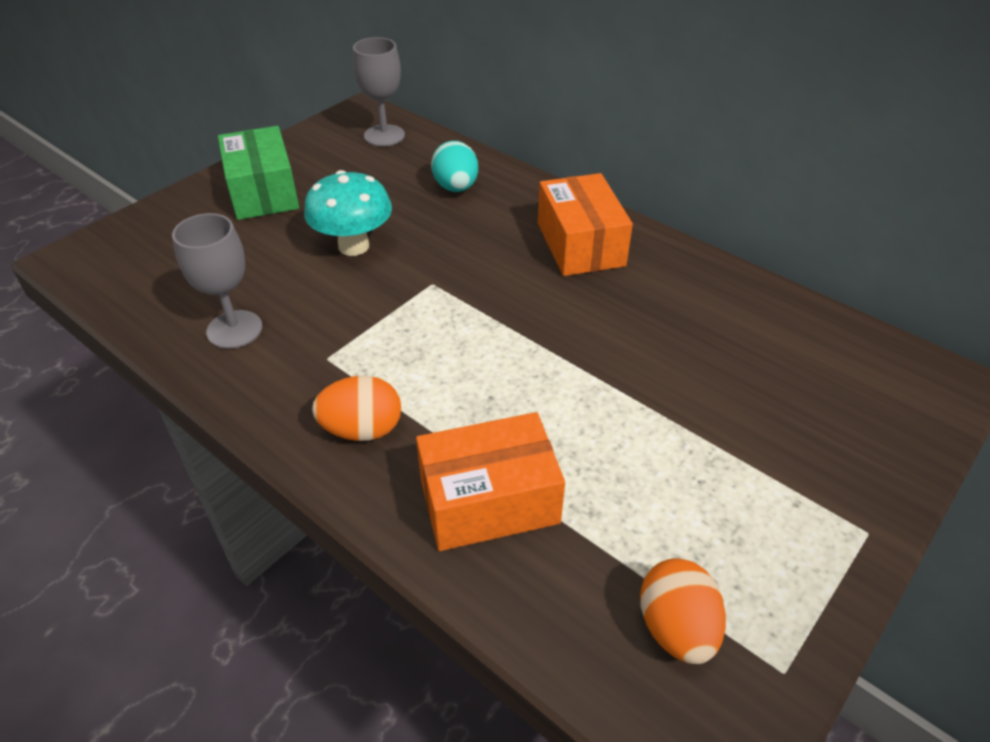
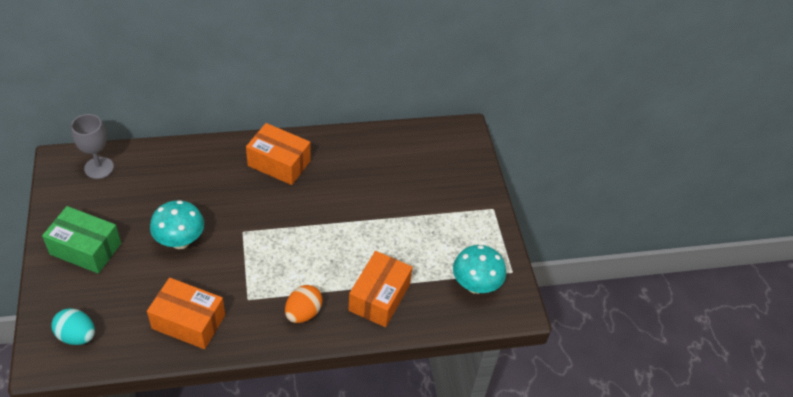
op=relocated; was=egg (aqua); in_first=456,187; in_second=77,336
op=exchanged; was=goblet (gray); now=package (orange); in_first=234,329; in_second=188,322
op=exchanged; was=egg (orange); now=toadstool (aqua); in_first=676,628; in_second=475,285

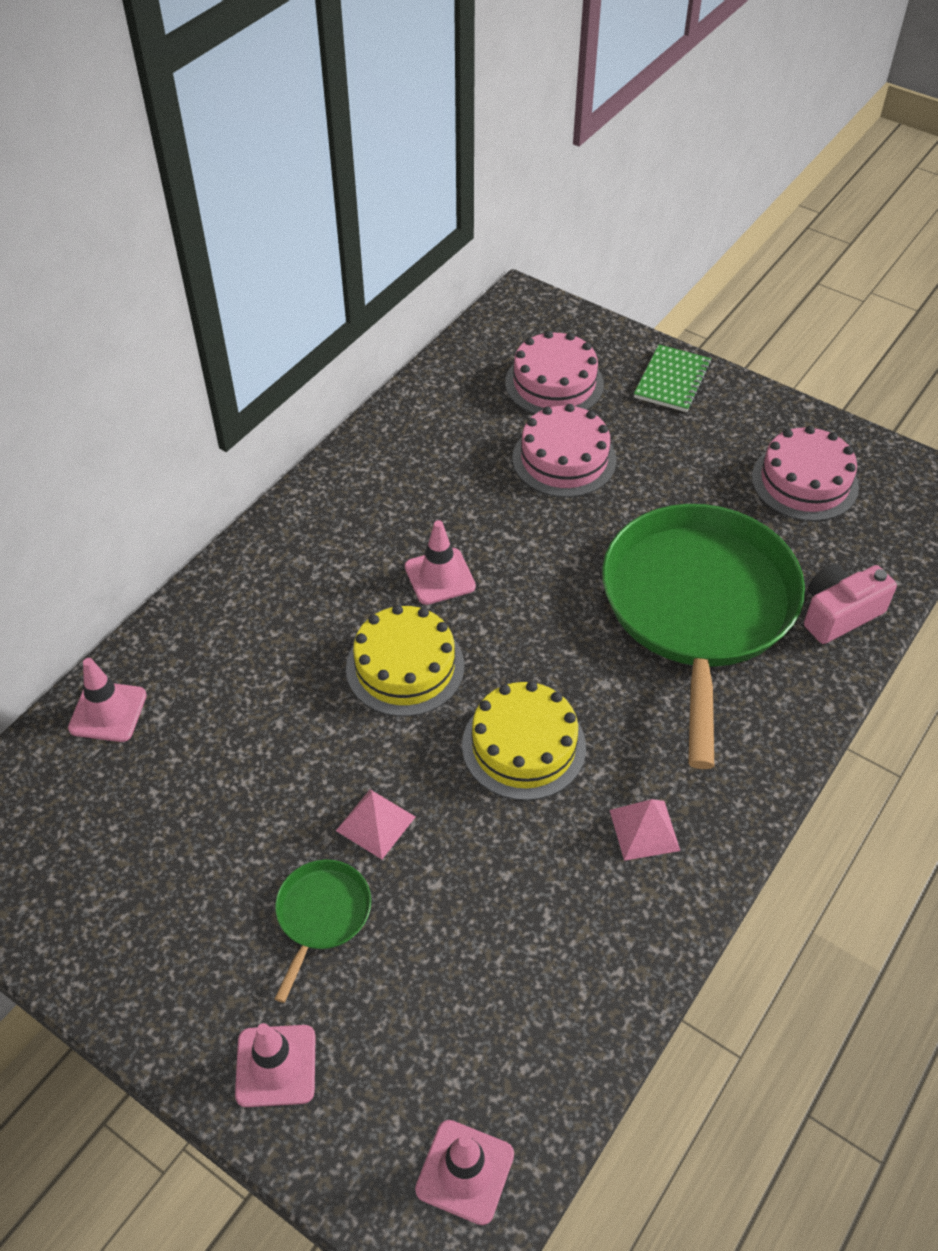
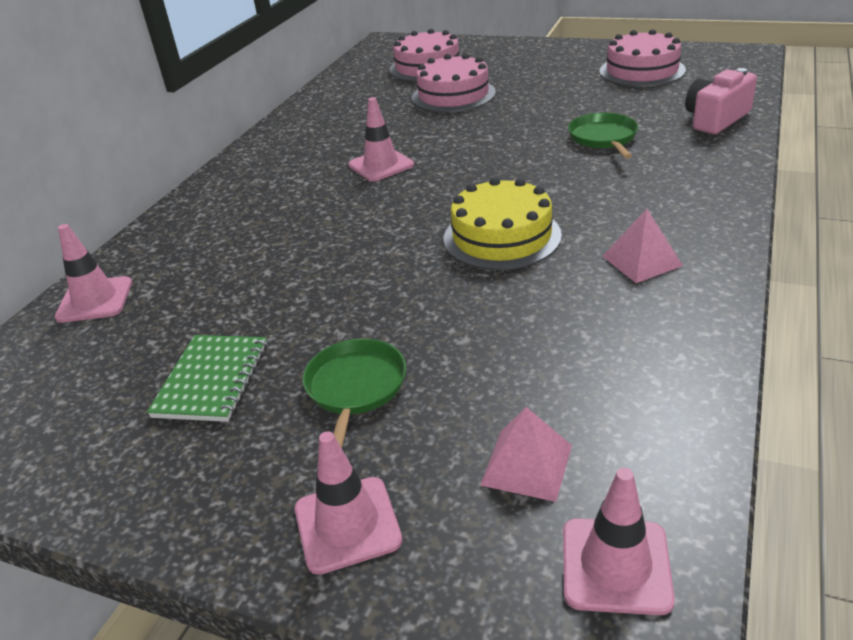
op=relocated; was=exercise book (leaf-green); in_first=672,381; in_second=212,380
op=size; was=frying pan (leaf-green); in_first=698,608; in_second=603,138; ratio=0.4
op=missing; was=gateau (bright yellow); in_first=405,667
op=relocated; was=pyramid (pink); in_first=375,823; in_second=526,464

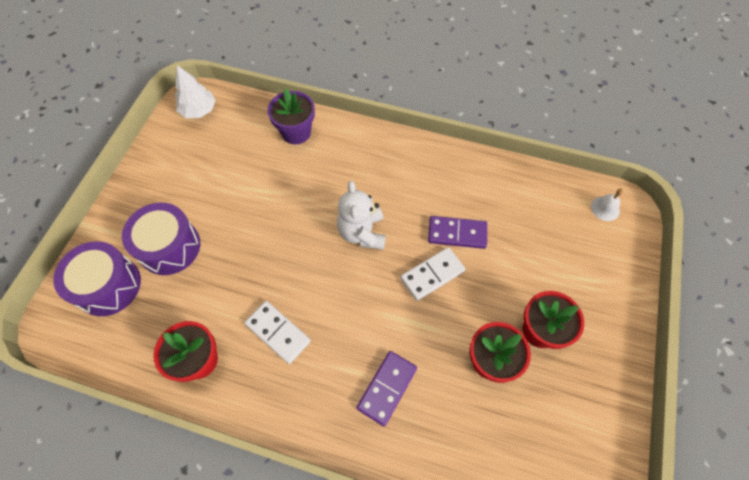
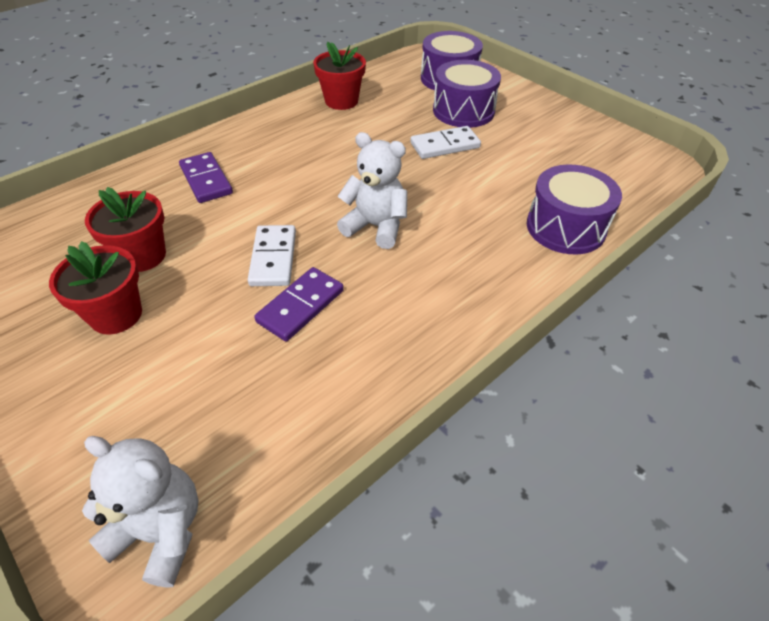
op=missing; was=tree (snow-white); in_first=199,110
op=exchanged; was=plant pot (purple); now=toy drum (purple); in_first=296,132; in_second=565,227
op=exchanged; was=school bell (snow-white); now=teddy (snow-white); in_first=605,208; in_second=161,531
op=relocated; was=domino (snow-white); in_first=278,332; in_second=445,145

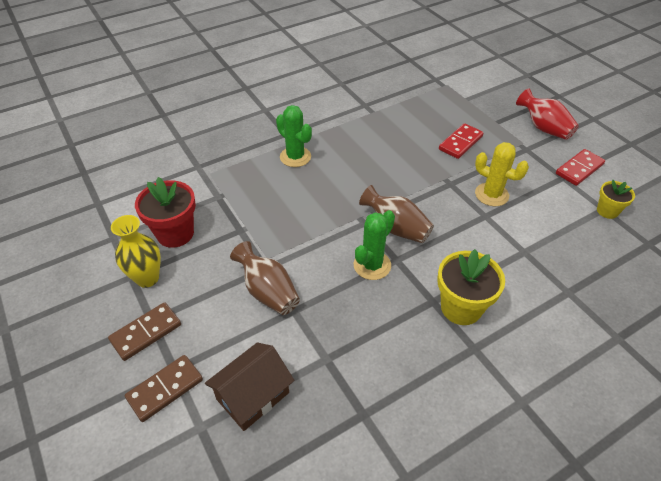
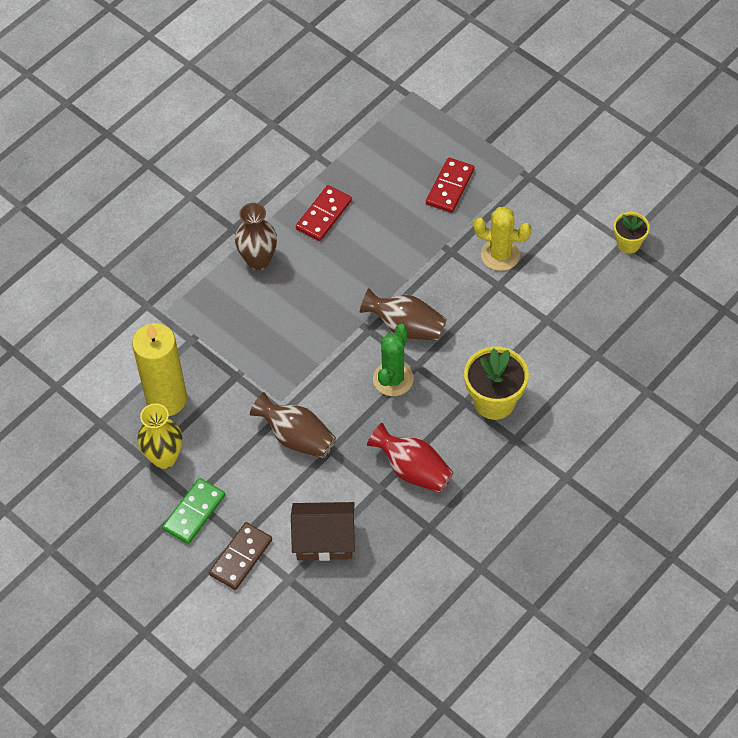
op=relocated; was=flower vase (crimson); in_first=543,128; in_second=412,470
op=exchanged; was=saguaro cactus (leaf-green); now=flower vase (russet); in_first=295,157; in_second=258,260
op=relocated; was=domino (crimson); in_first=579,169; in_second=324,215
op=exchanged; was=plant pot (crimson); now=wax candle (bright yellow); in_first=175,233; in_second=166,399
op=colour; was=domino (russet); now=domino (leaf-green); in_first=146,332; in_second=194,512
op=spun; was=house (russet); in_first=253,396; in_second=324,540; clockwise=60

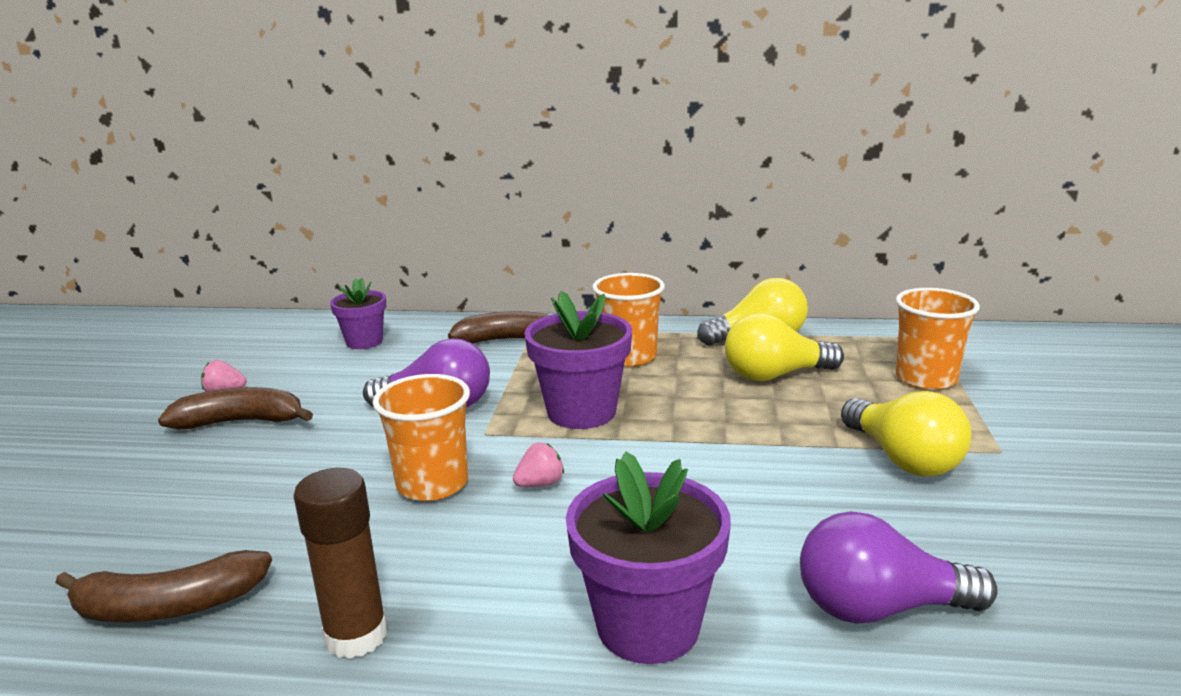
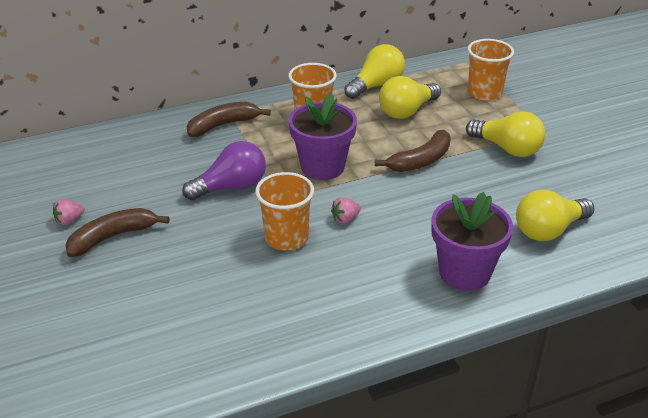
op=missing; was=plant pot (purple); in_first=364,342
op=spun; was=strawberry (pink); in_first=540,484; in_second=345,219; clockwise=-150
op=missing; was=stick of glue (russet); in_first=356,636
op=colour; was=bulb (purple); now=bulb (bright yellow); in_first=879,608; in_second=549,230
op=relocated; was=banana fruit (russet); in_first=168,606; in_second=420,161

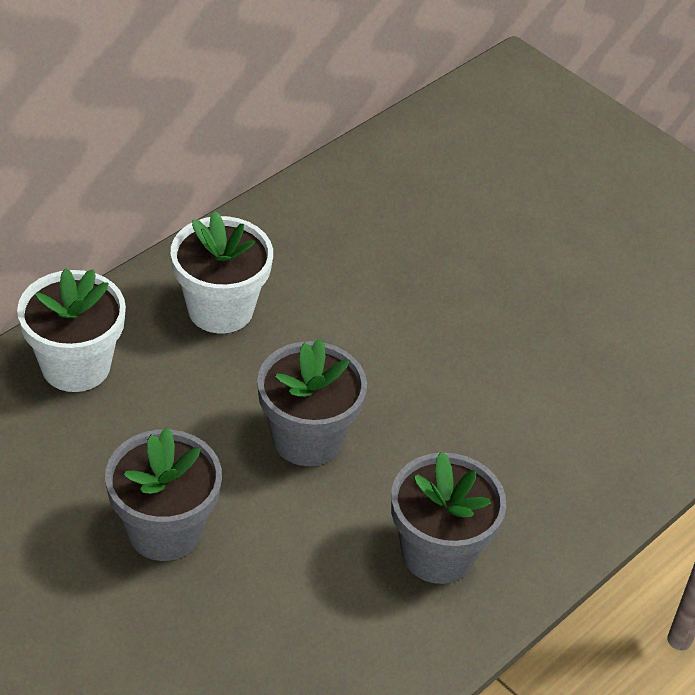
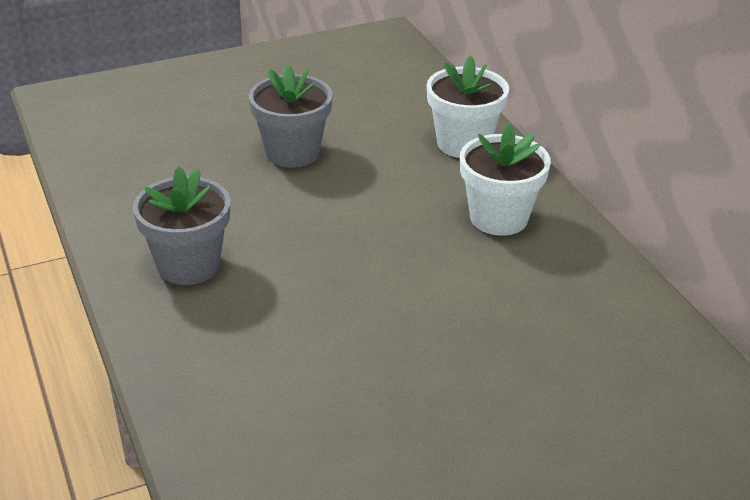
op=missing; was=plant pot (gray); in_first=307,438

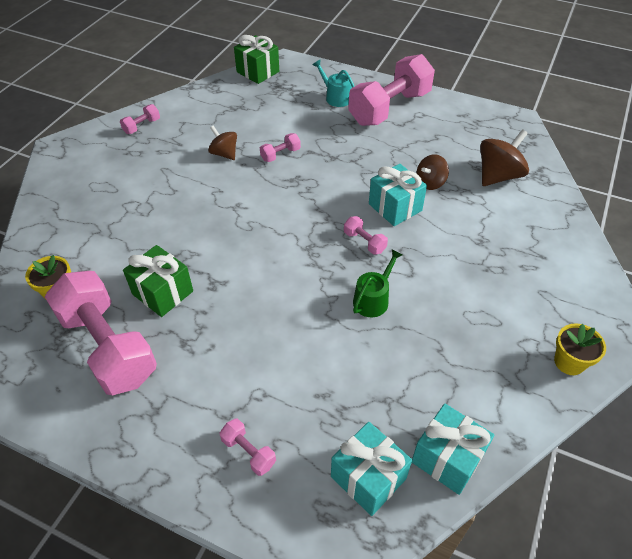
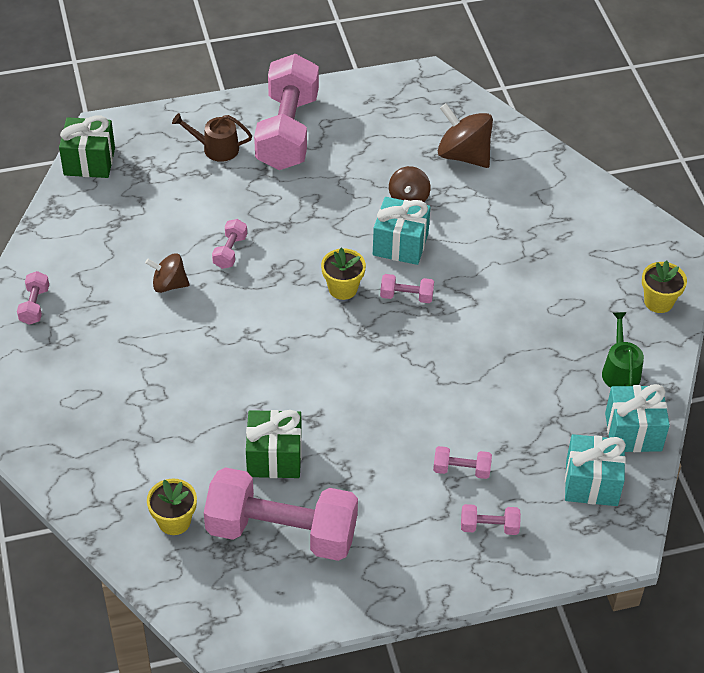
op=colour; was=sprinkling can (aqua); now=sprinkling can (russet); in_first=336,97; in_second=216,148
op=spun; was=whirligig (russet); in_first=498,176; in_second=463,155; clockwise=-60
op=relocated; was=sprinkling can (leaf-green); in_first=373,299; in_second=620,371
op=appeared; now=plant pot (bright yellow); in_second=343,288
op=appeared; now=dumbbell (pink); in_second=461,470

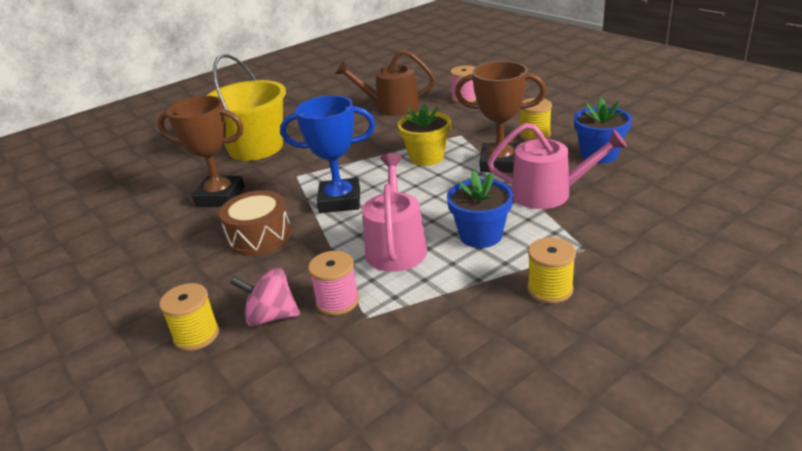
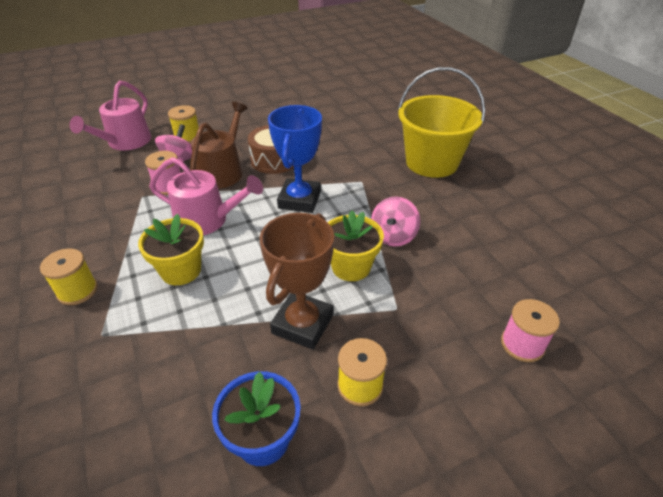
op=relocated; was=sprinkling can (russet); in_first=391,107; in_second=222,171
op=missing; was=trophy (russet); in_first=220,196
op=relocated; was=sprinkling can (pink); in_first=549,193; in_second=125,142
op=colour; was=plant pot (cobalt); now=plant pot (bright yellow); in_first=480,235; in_second=181,271
op=appeared; now=whirligig (pink); in_second=393,236

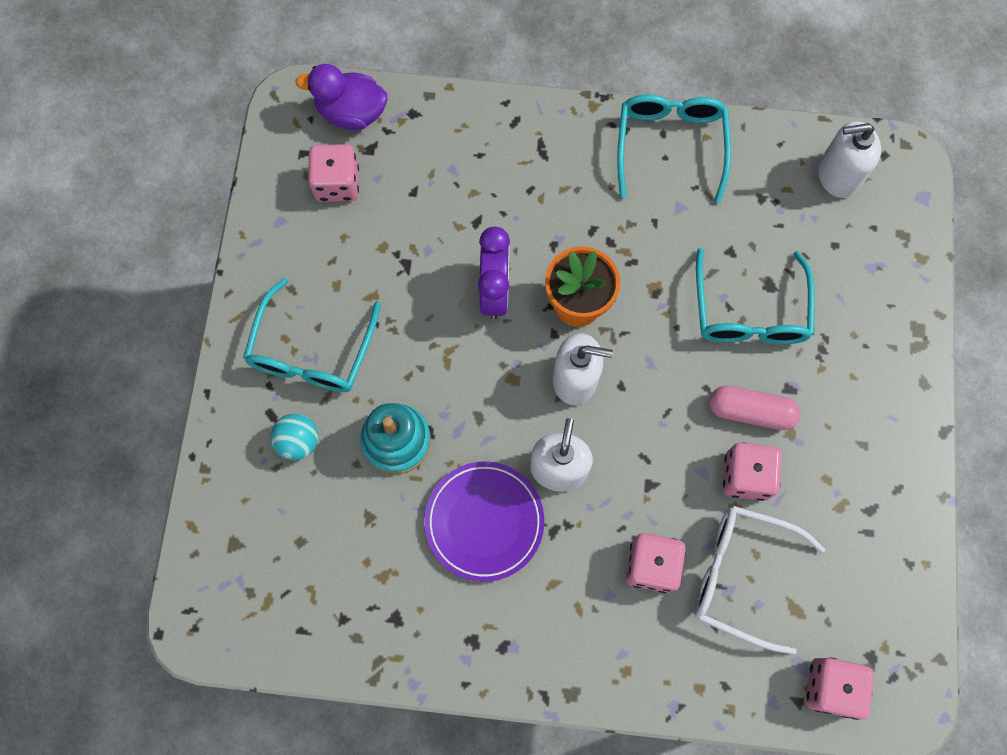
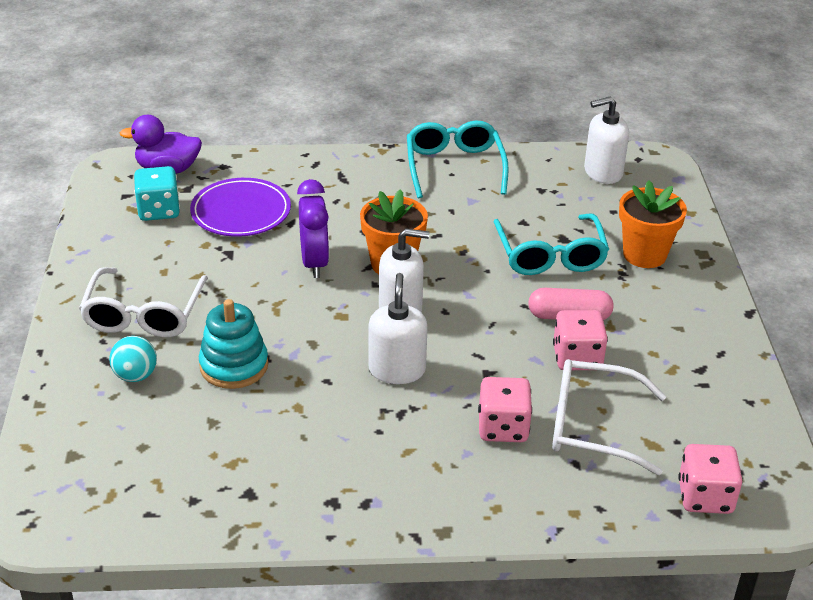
op=colour; was=die (pink); now=die (aqua); in_first=337,184; in_second=159,210
op=colour; was=glasses (aqua); now=glasses (snow-white); in_first=312,351; in_second=144,314
op=relocated; was=plate (purple); in_first=484,521; in_second=241,212
op=appeared; now=plant pot (orange); in_second=644,255

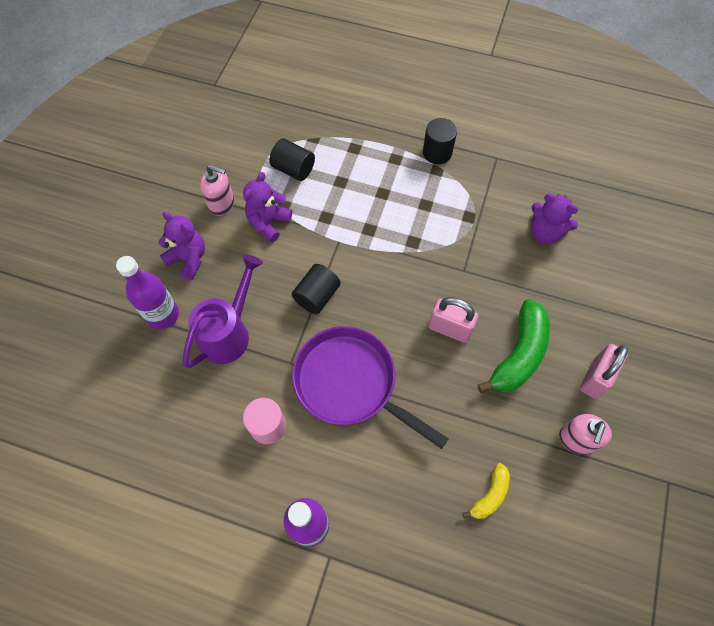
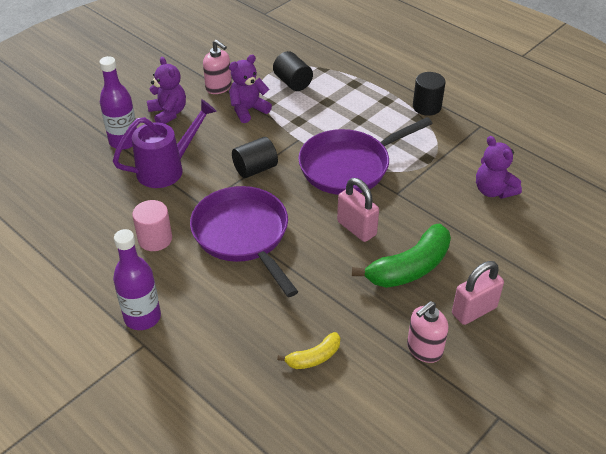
op=appeared; now=frying pan (purple); in_second=349,166

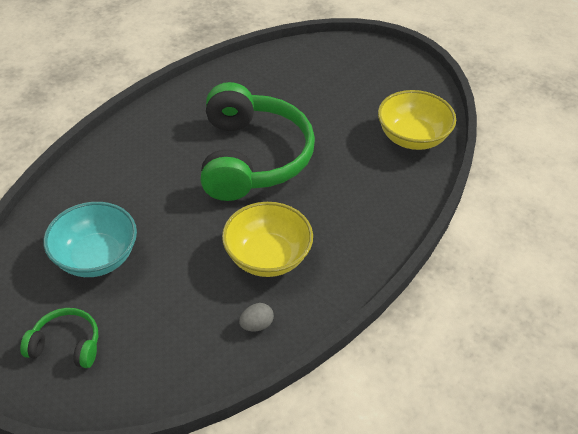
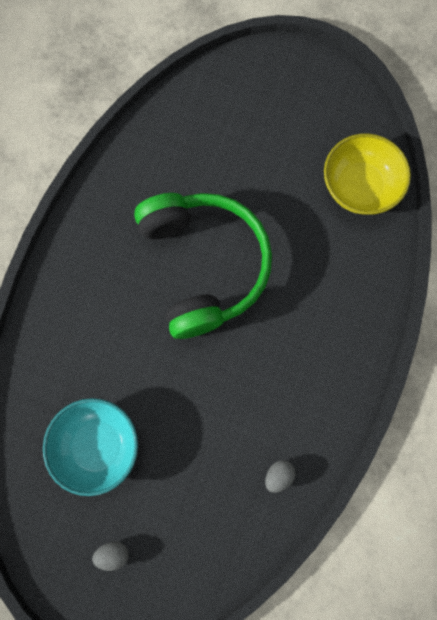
op=missing; was=deep dish (bright yellow); in_first=267,257
op=exchanged; was=headphones (leaf-green); now=egg (gray); in_first=66,345; in_second=113,553

